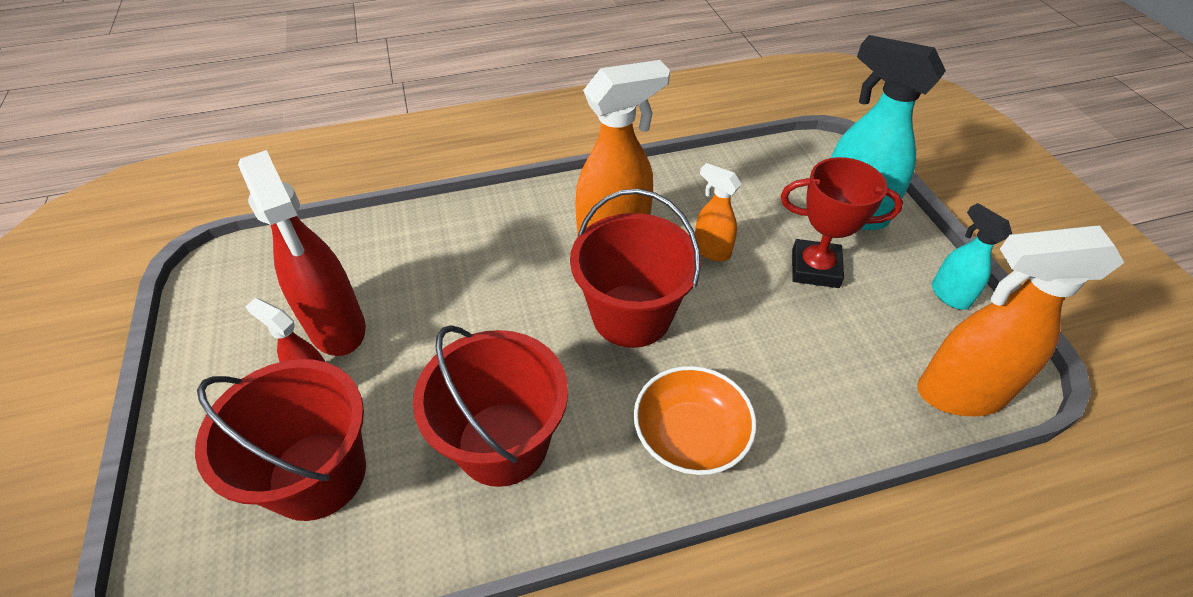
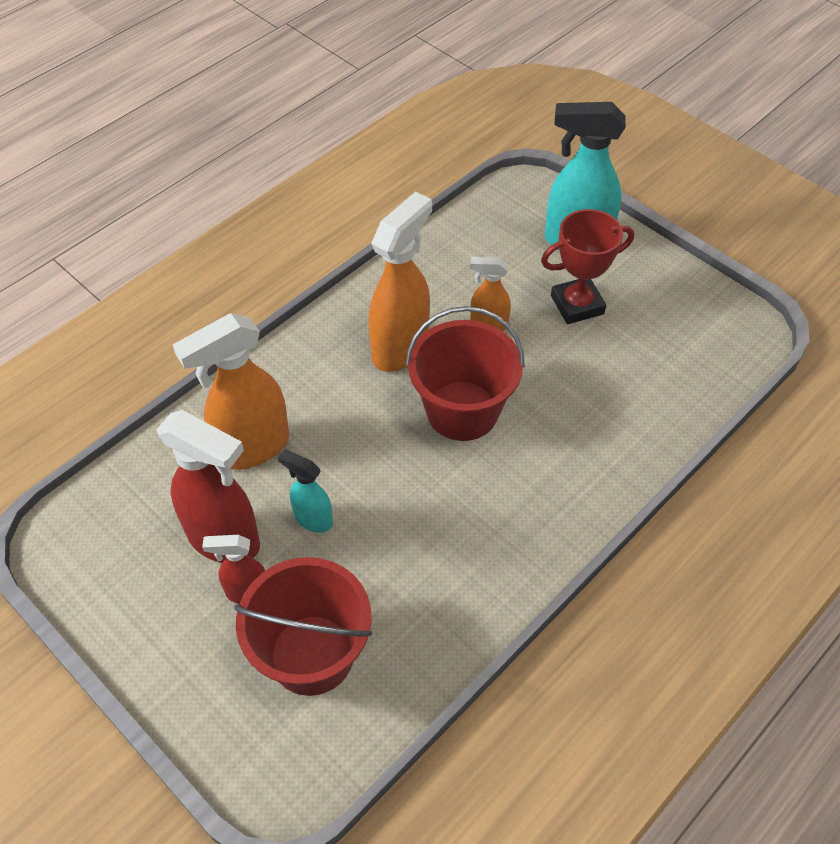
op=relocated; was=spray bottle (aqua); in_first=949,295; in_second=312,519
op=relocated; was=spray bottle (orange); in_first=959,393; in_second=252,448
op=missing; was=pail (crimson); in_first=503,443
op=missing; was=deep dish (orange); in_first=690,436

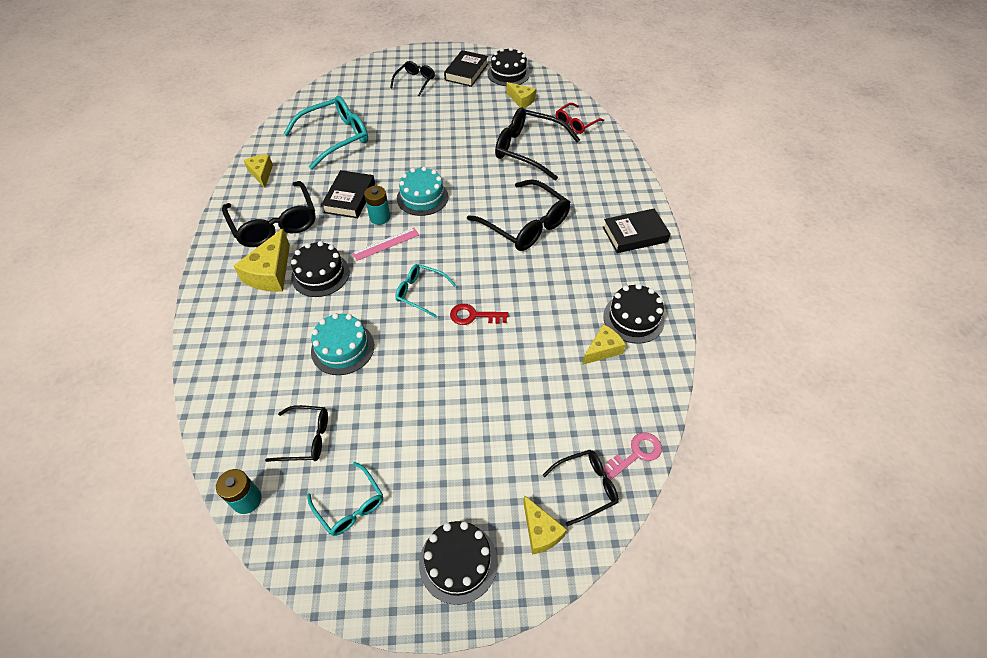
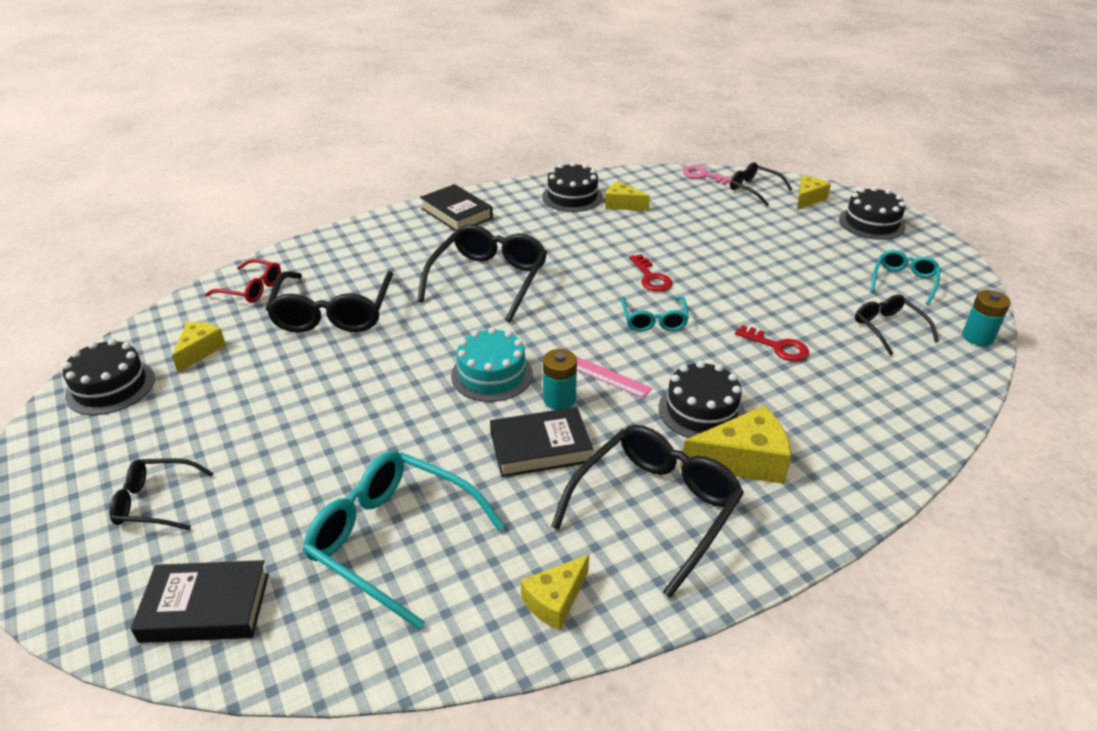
op=relocated; was=hardcover (ebony); in_first=466,72; in_second=205,608
op=exchanged; was=gateau (aqua); now=latchkey (crimson); in_first=342,348; in_second=777,347

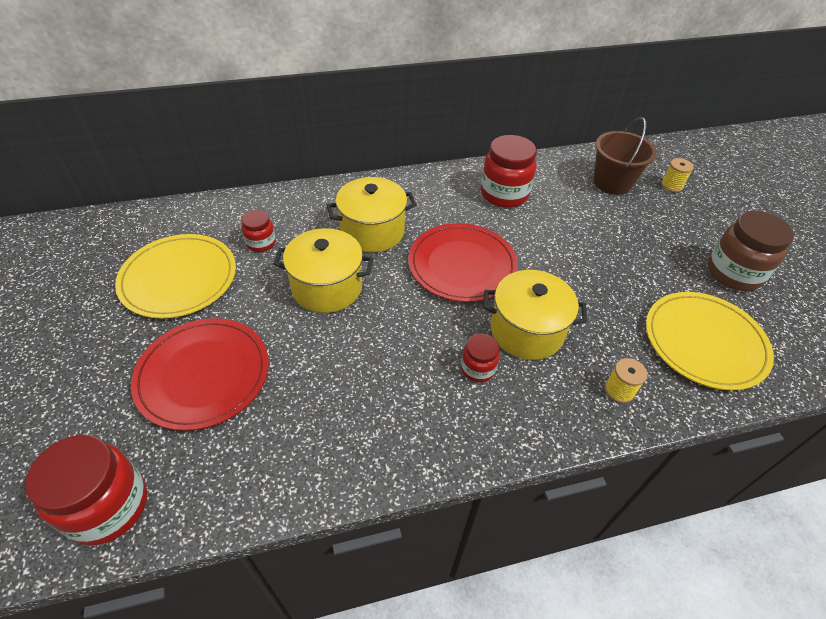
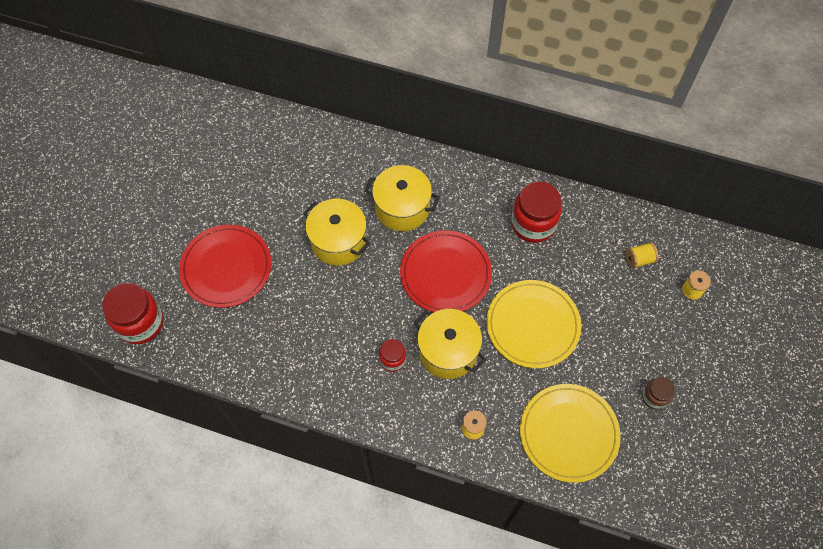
op=exchanged; was=pail (russet); now=bobbin (bright yellow); in_first=612,183; in_second=639,260
op=missing; was=jar (crimson); in_first=261,243
op=size; was=jar (russet); in_first=733,273; in_second=654,397; ratio=0.54
op=relocated; was=plate (bright yellow); in_first=179,278; in_second=533,325

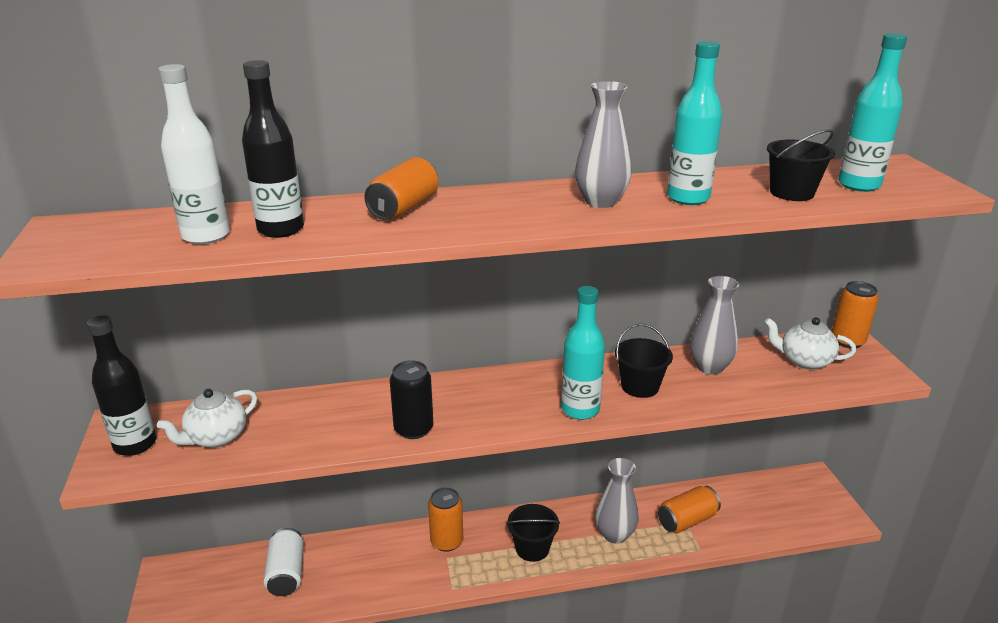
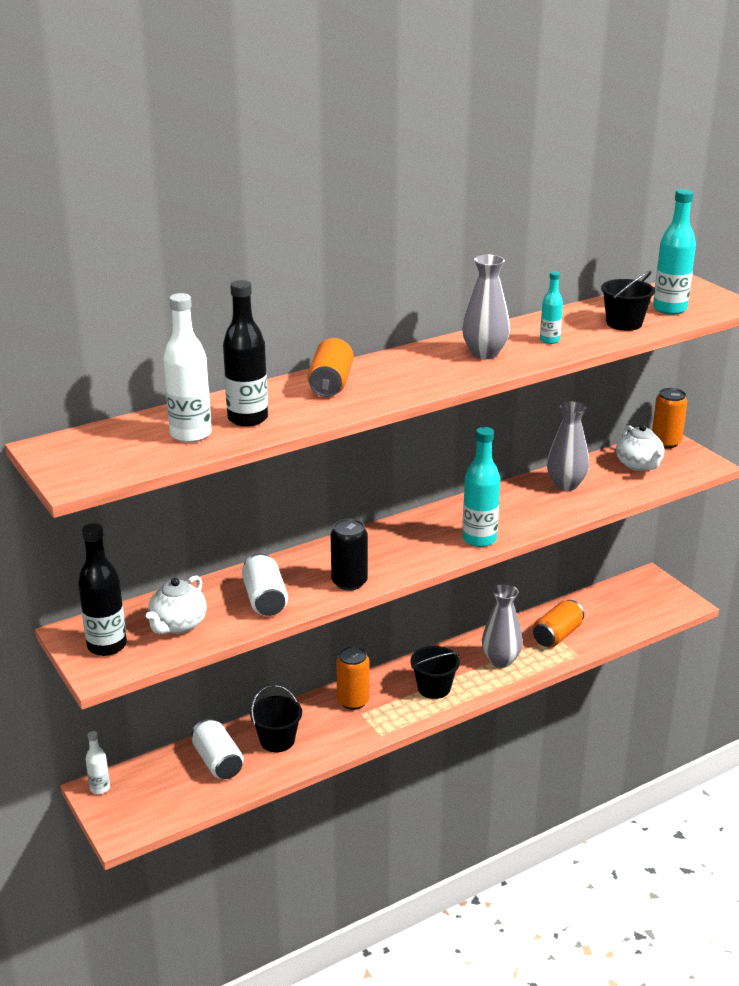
op=size; was=bottle (aqua); in_first=688,198; in_second=549,340; ratio=0.56
op=spun; was=teapot (snow-white); in_first=804,361; in_second=639,465; clockwise=-105
op=relocated; was=pail (ebony); in_first=640,386; in_second=277,740
op=appeared; now=tin (snow-white); in_second=265,599
op=appeared; now=bottle (snow-white); in_second=100,788

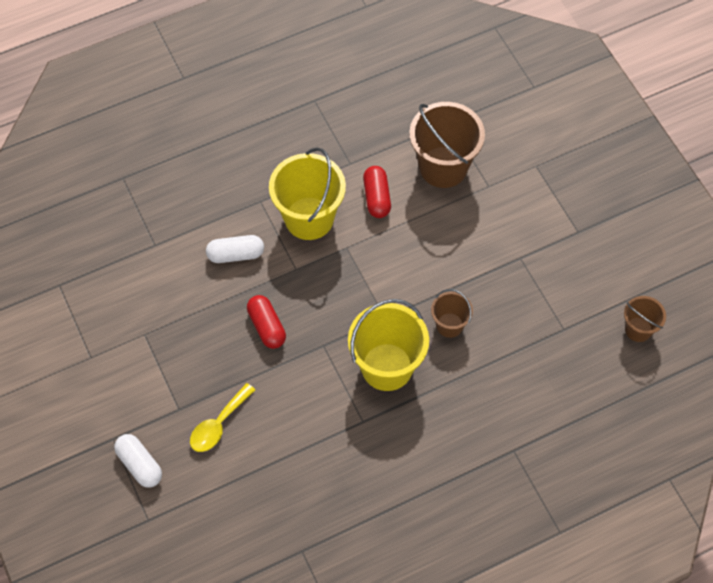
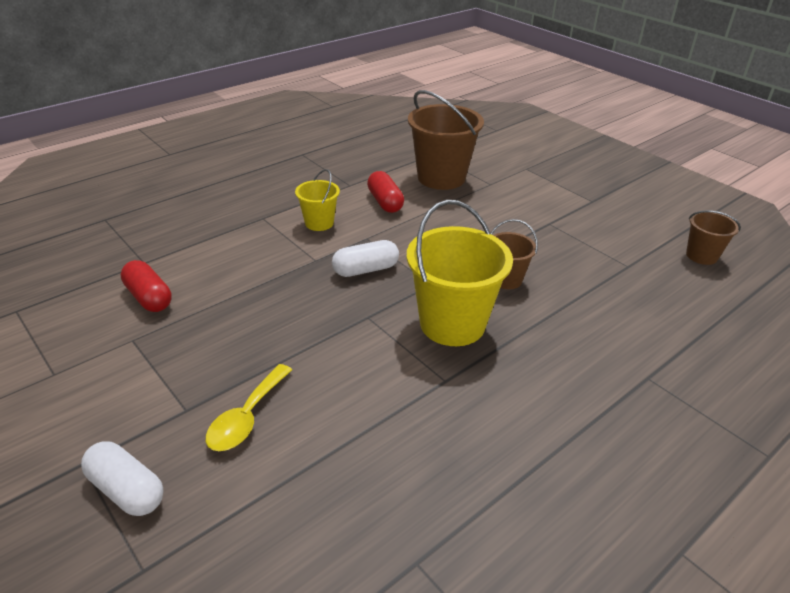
op=size; was=pail (bright yellow); in_first=309,218; in_second=319,223; ratio=0.53
op=relocated; was=capsule (snow-white); in_first=236,254; in_second=365,269
op=relocated; was=capsule (crimson); in_first=266,327; in_second=149,297

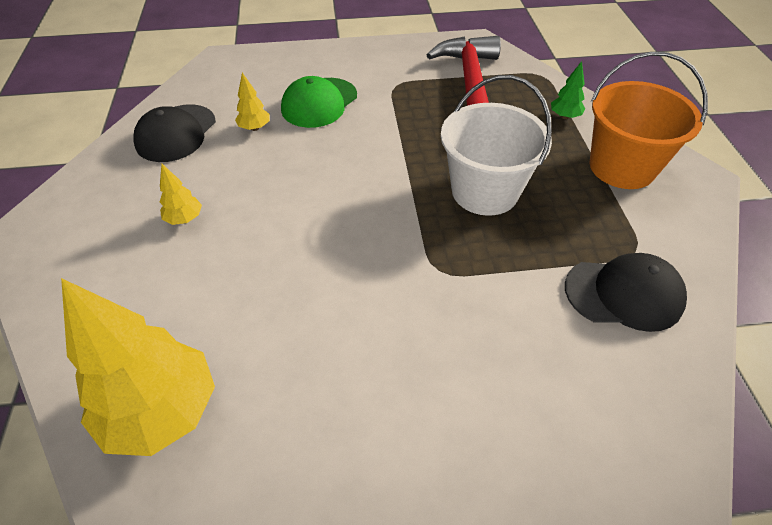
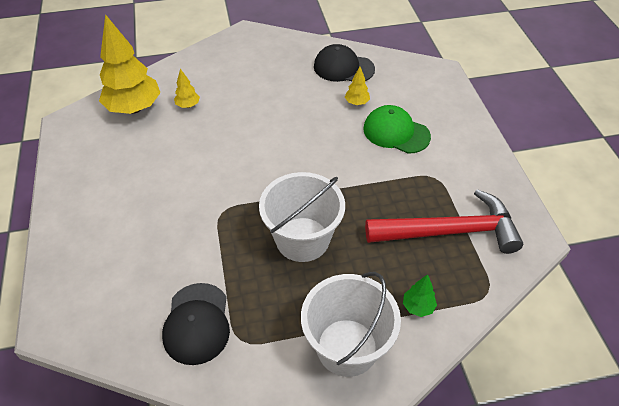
op=colour; was=pail (orange); now=pail (snow-white); in_first=622,167; in_second=347,347
op=relocated; was=tree (bright yellow); in_first=184,219; in_second=188,105

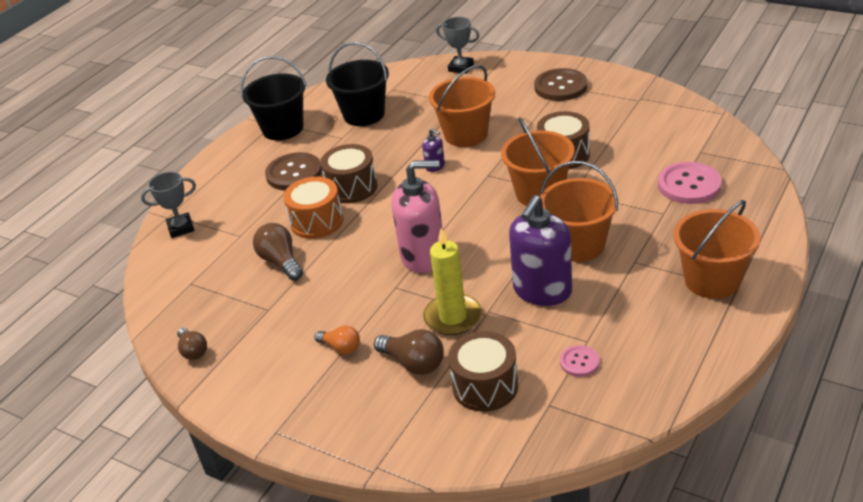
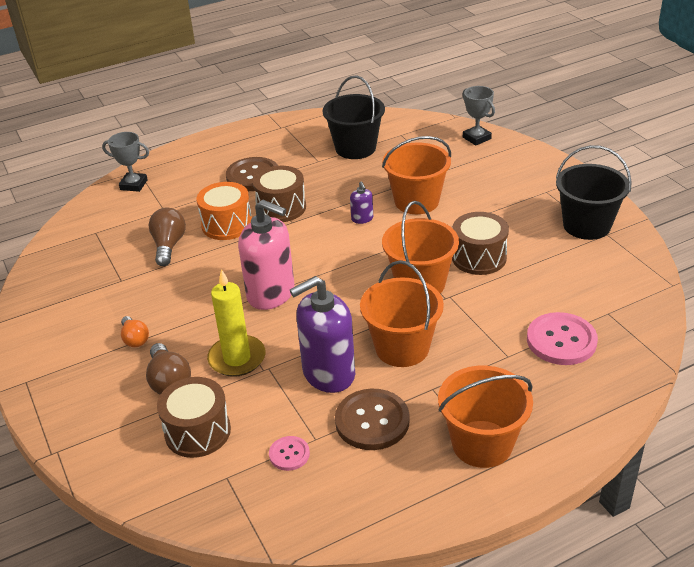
op=relocated; was=pail (ebony); in_first=283,128; in_second=586,225
op=relocated; was=button (russet); in_first=560,86; in_second=372,421
op=missing; was=bulb (russet); in_first=193,351

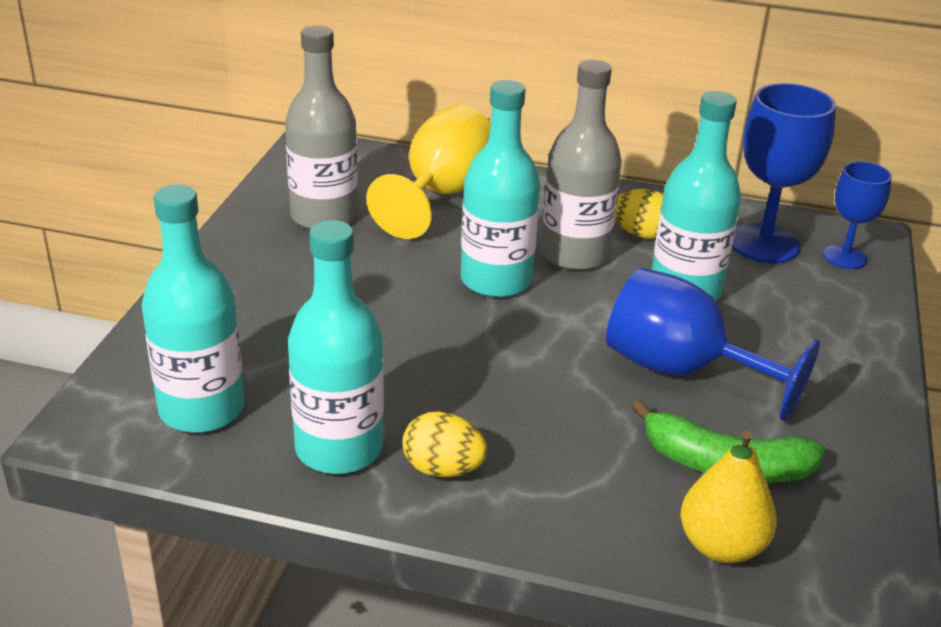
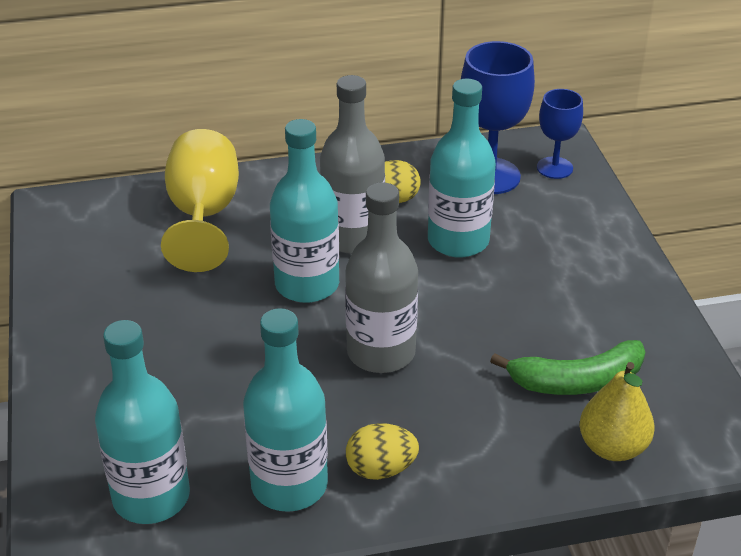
op=relocated; was=bottle (gray); in_first=324,216; in_second=381,352
op=missing; was=goblet (cobalt); in_first=681,370

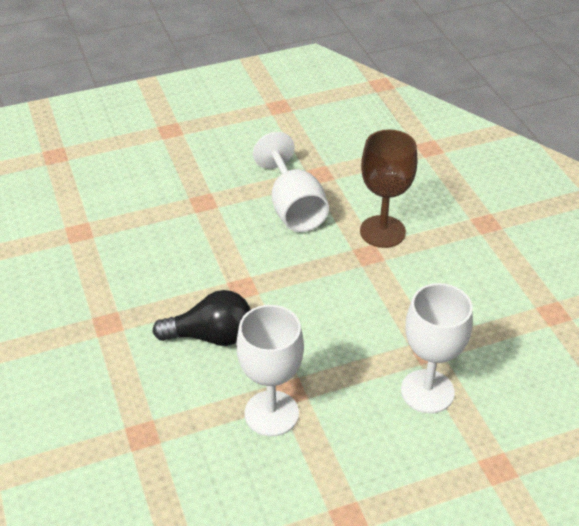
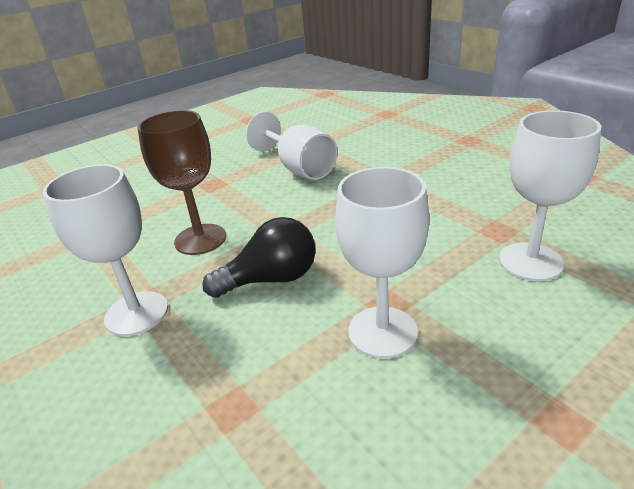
op=relocated; was=goblet (russet); in_first=382,231; in_second=200,239
op=appeared; now=goblet (snow-white); in_second=136,313

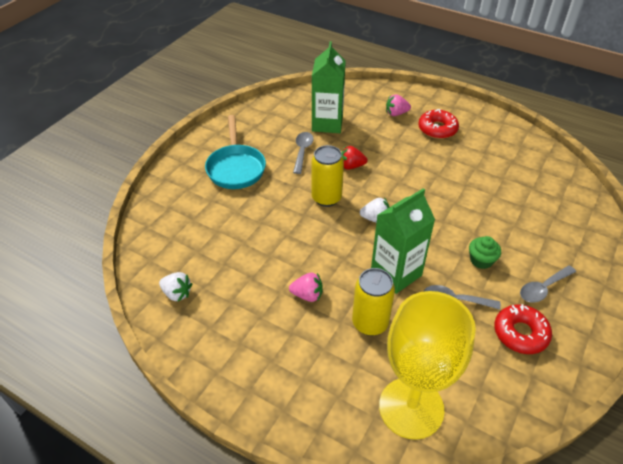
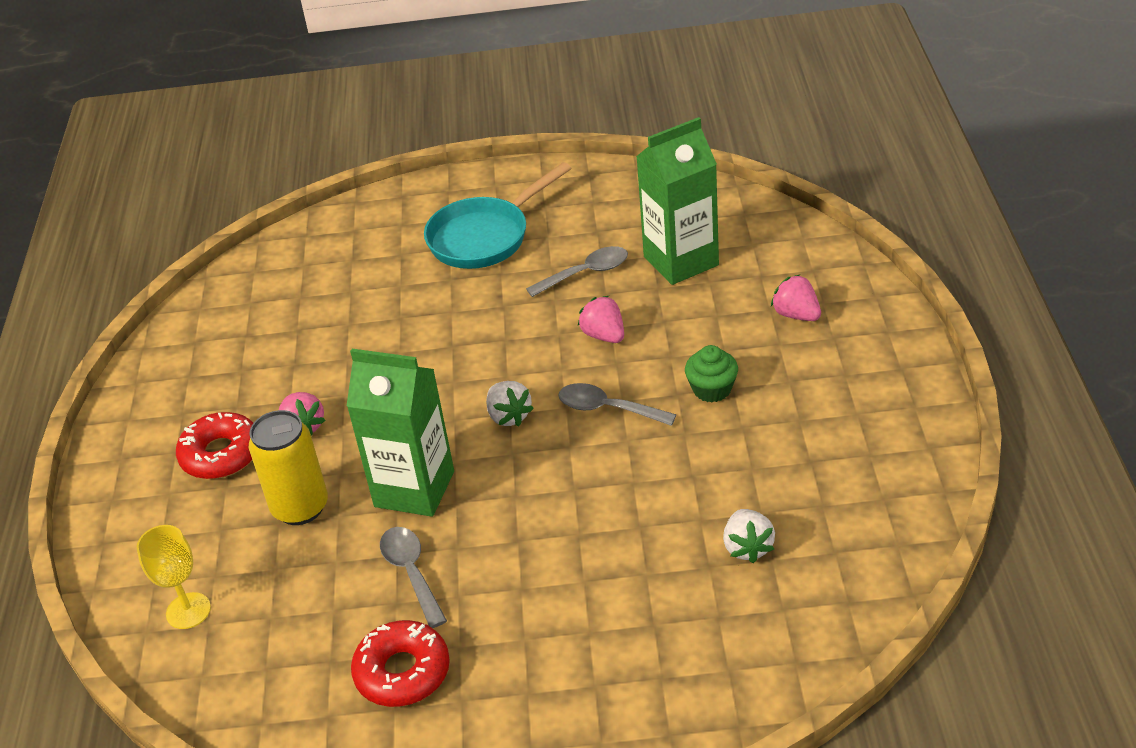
op=relocated; was=glazed donut (crimson); in_first=437,129; in_second=221,454
op=missing; was=tin (bright yellow); in_first=326,198
op=colour; was=strawberry (crimson); now=strawberry (pink); in_first=351,166; in_second=604,335
op=relocated; was=fairy cake (leaf-green); in_first=481,260; in_second=712,389
op=relocated; was=tablespoon (gray); in_first=543,288; in_second=607,409
op=relocated; was=strawberry (snow-white); in_first=177,293; in_second=747,547
op=size; was=goblet (bright yellow); in_first=411,407; in_second=188,611; ratio=0.45

